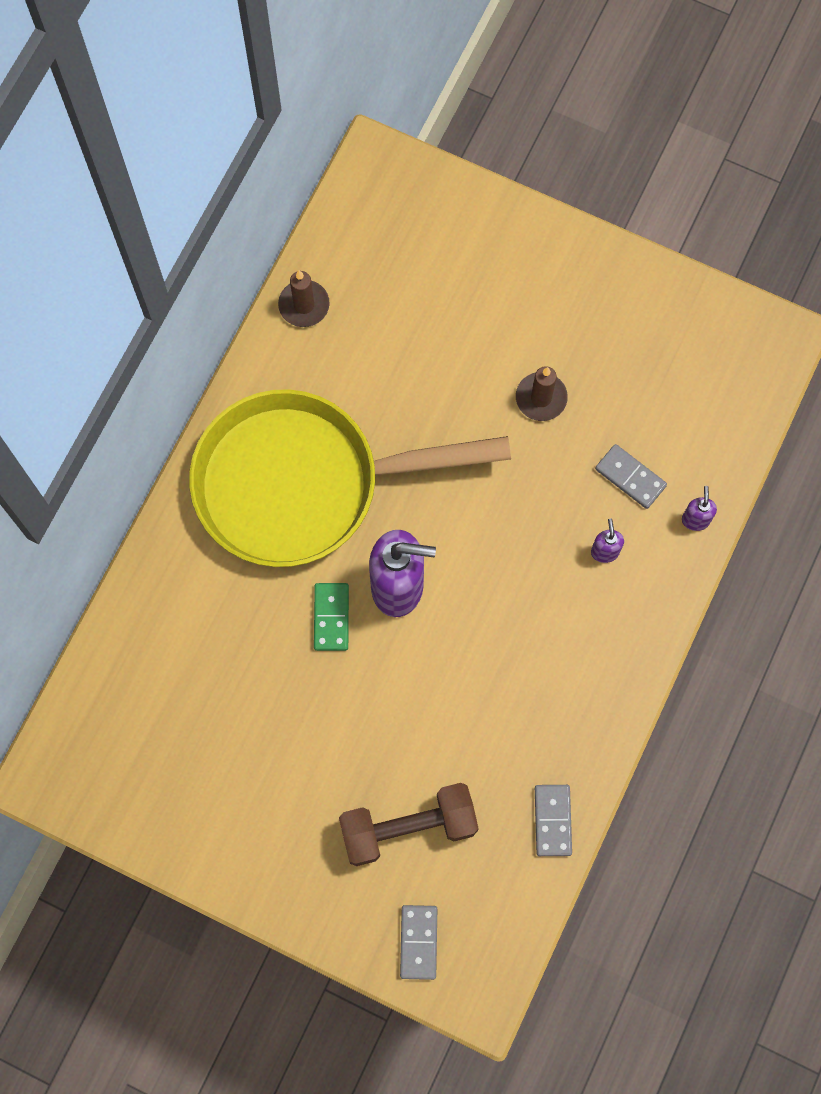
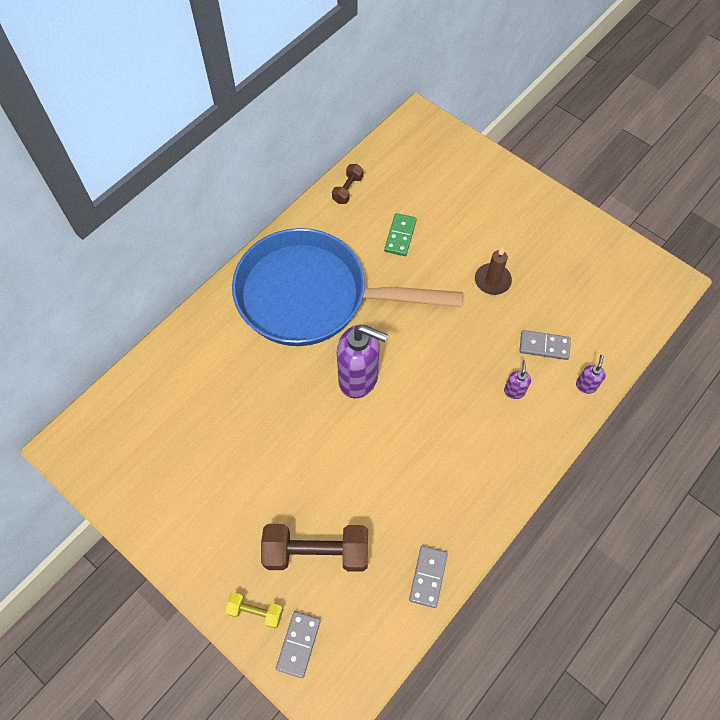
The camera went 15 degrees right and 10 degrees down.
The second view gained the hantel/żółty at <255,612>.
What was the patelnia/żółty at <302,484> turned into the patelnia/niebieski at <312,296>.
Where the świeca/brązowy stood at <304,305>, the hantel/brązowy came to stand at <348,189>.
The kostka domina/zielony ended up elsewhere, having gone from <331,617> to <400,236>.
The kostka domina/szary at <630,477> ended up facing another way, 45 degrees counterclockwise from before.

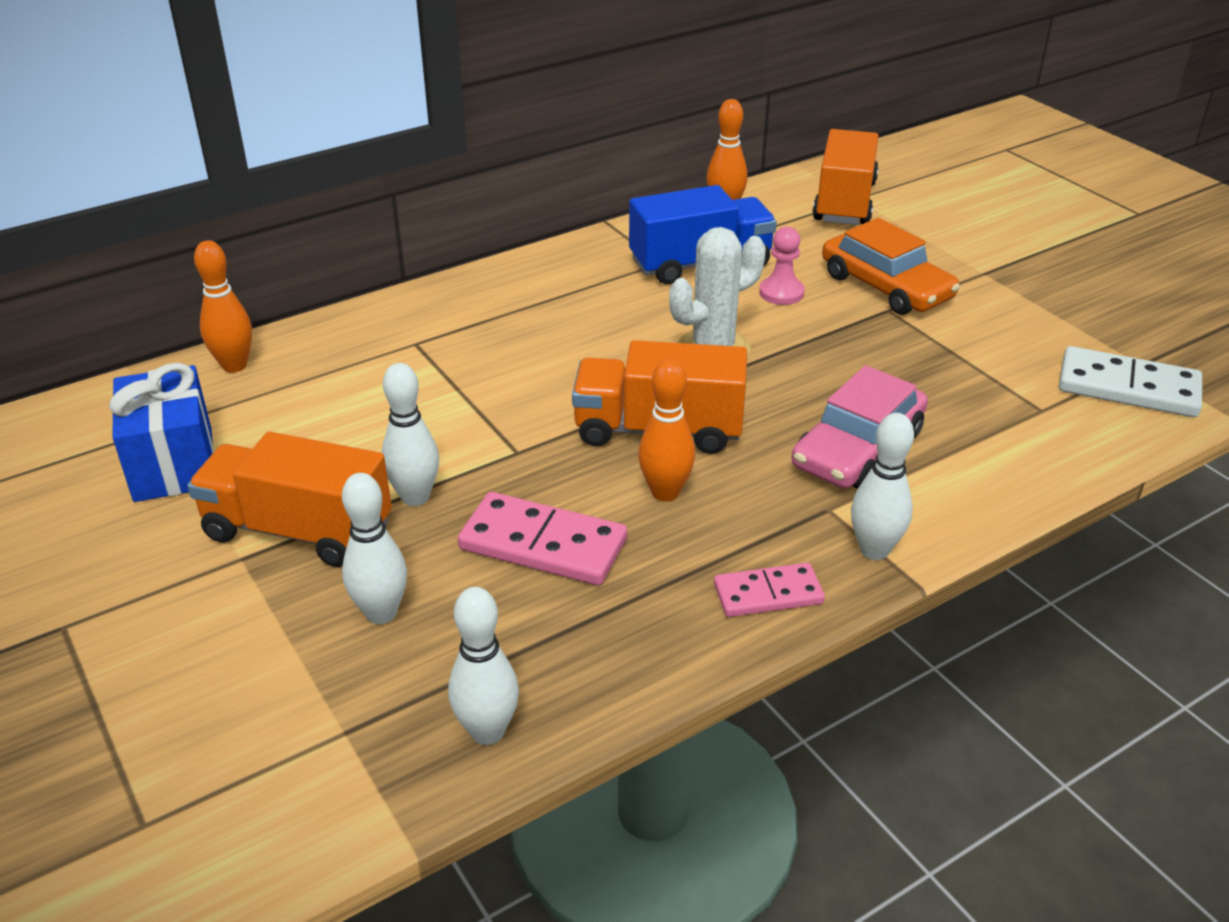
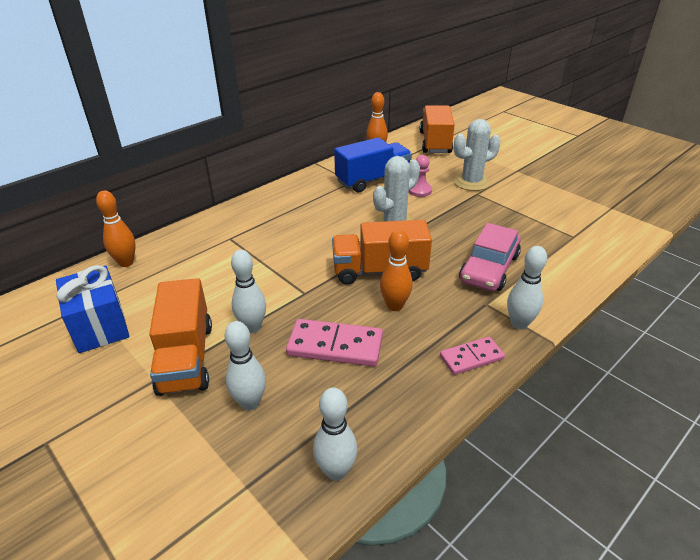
The camera went 10 degrees left and 0 degrees up.
The ciężarówka/pomarańczowy at <298,531> ended up facing another way, 105 degrees counterclockwise from before.
Where the samochód/pomarańczowy stood at <886,286>, the kaktus/biały came to stand at <471,182>.
The second view lost the kostka domina/biały at <1128,388>.

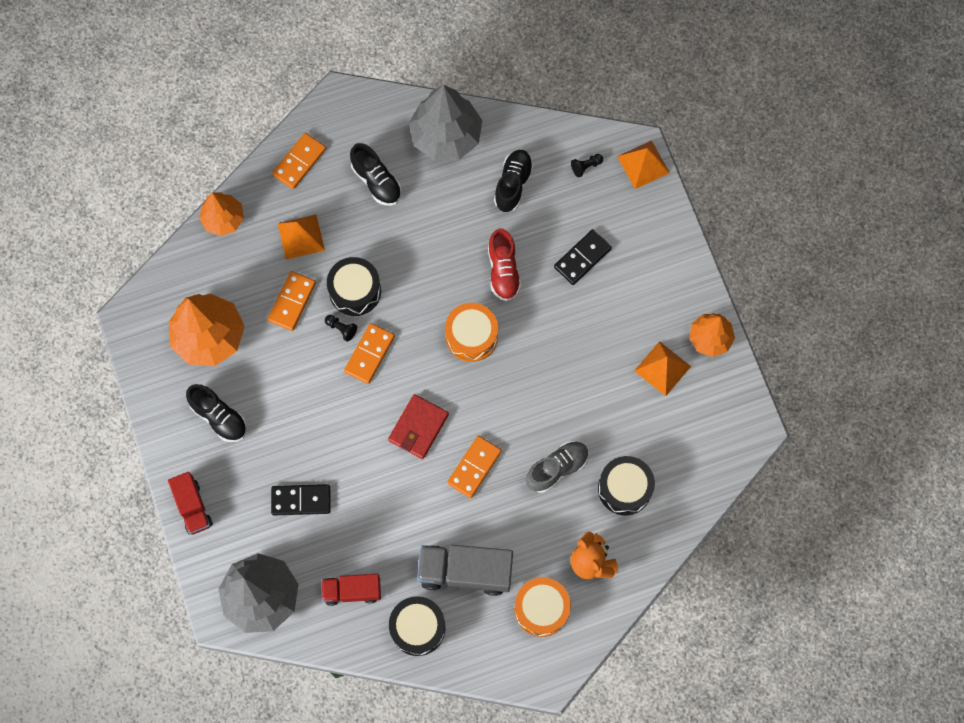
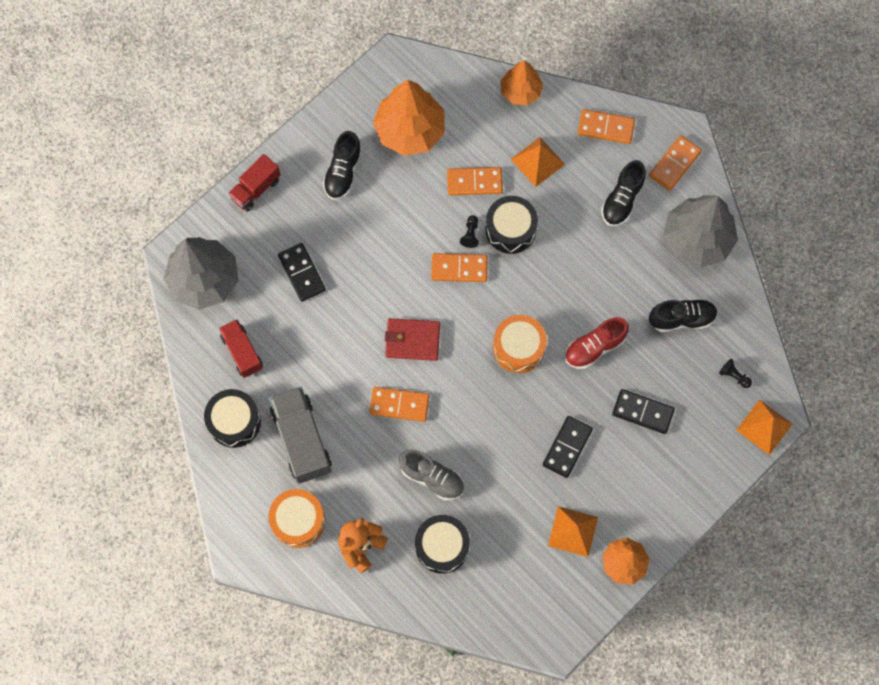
The camera went 65 degrees right and 0 degrees up.
The second view gained the kostka domina/czarny at <567,447>.
The second view gained the kostka domina/pomarańczowy at <674,164>.

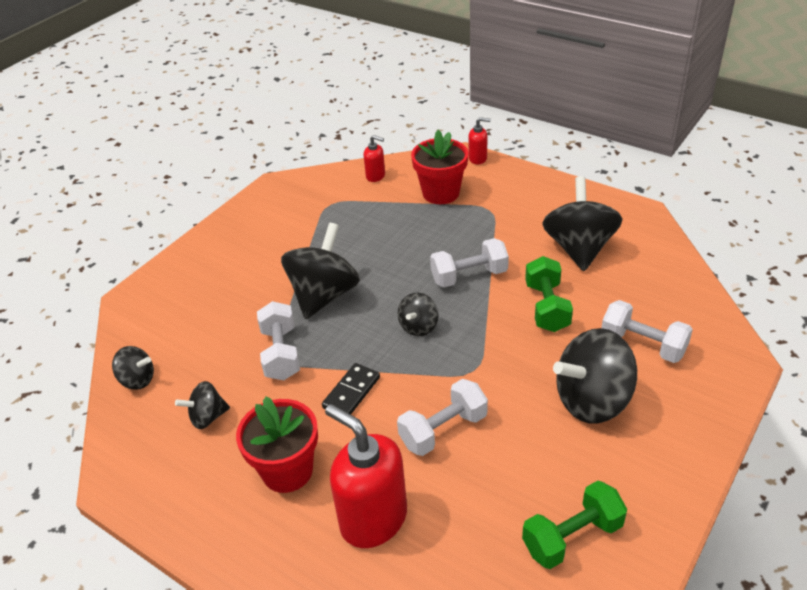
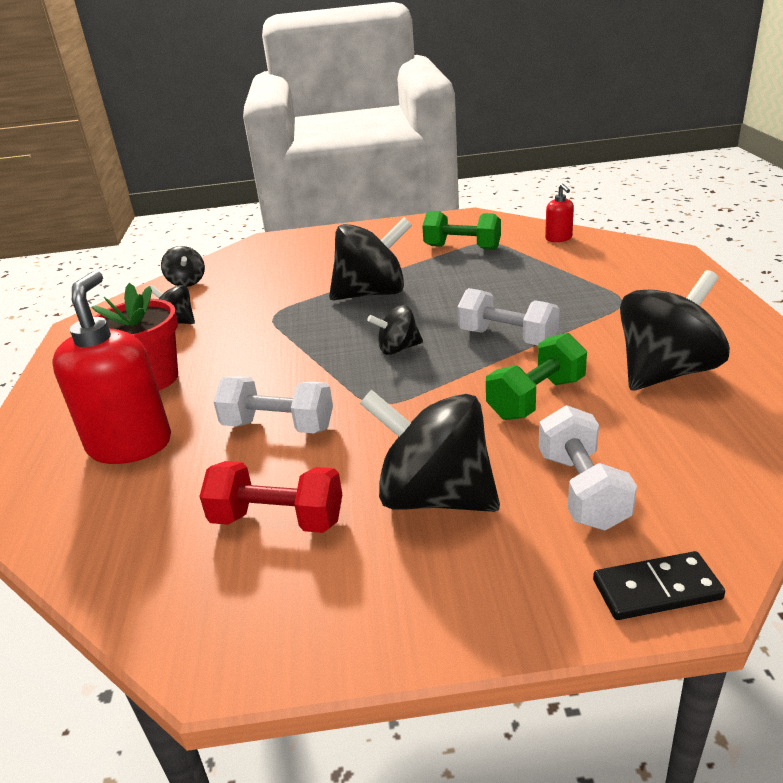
The camera went 50 degrees right and 10 degrees down.
The second view gained the hantel/czerwony at <277,520>.
The hantel/zielony ended up elsewhere, having gone from <572,537> to <462,248>.
The kostka domina/czarny ended up elsewhere, having gone from <351,392> to <656,589>.
The second view lost the hantel/biały at <281,353>.
The second view lost the doniczka/czerwony at <441,193>.
The second view lost the dozownik mydła/czerwony at <478,158>.

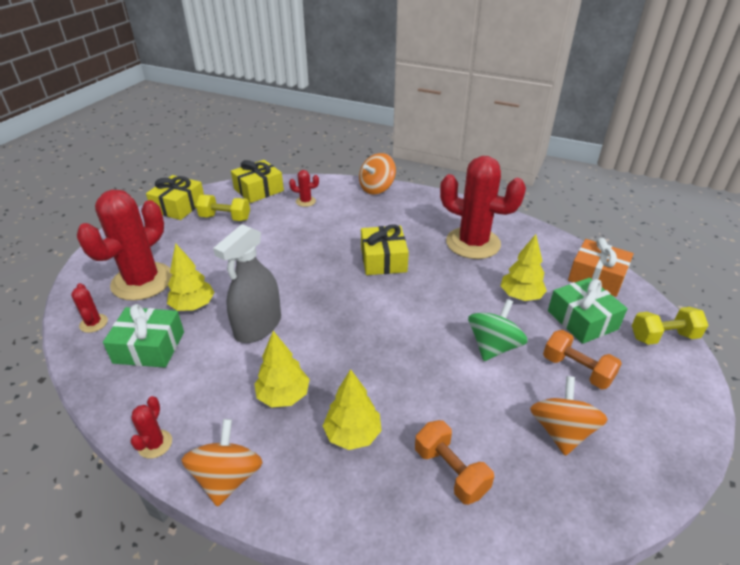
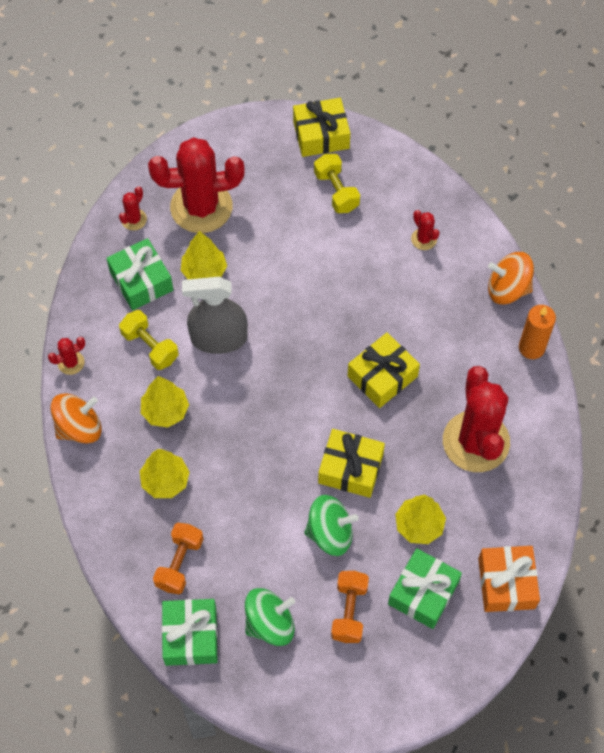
The camera went 55 degrees right and 25 degrees up.
The hantel/żółty ended up elsewhere, having gone from <663,337> to <150,347>.
The second view gained the prezent/zielony at <190,636>.
What was the bączek/pomarańczowy at <561,431> turned into the bączek/zielony at <270,623>.
The prezent/żółty ended up elsewhere, having gone from <259,190> to <350,468>.
The second view gained the świeca/pomarańczowy at <531,347>.

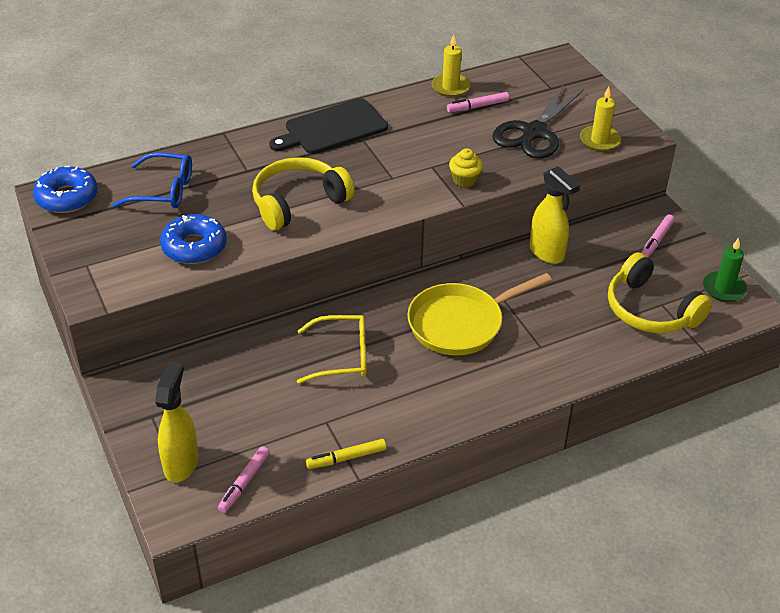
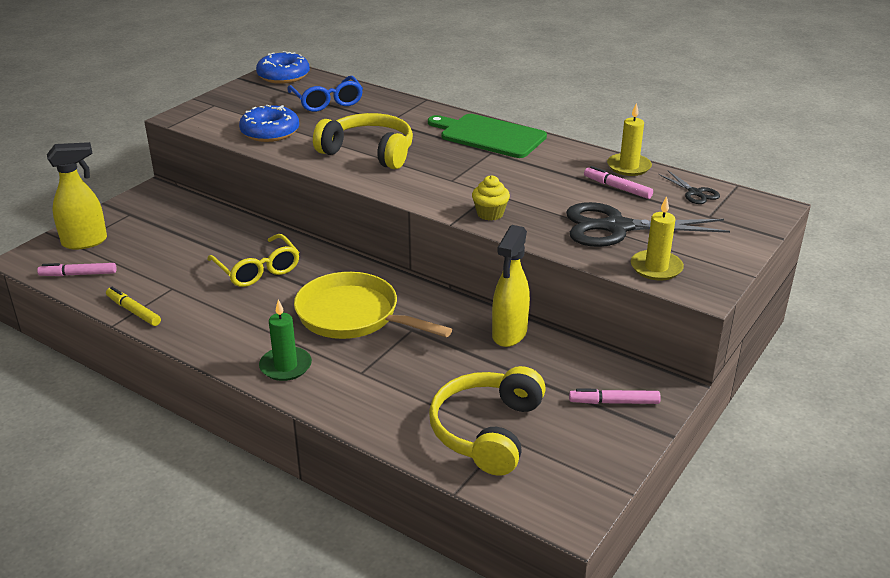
The camera went 60 degrees right and 10 degrees down.
The świeca/zielony ended up elsewhere, having gone from <723,288> to <285,366>.
What was the deska do krojenia/czarny at <332,128> turned into the deska do krojenia/zielony at <489,135>.
The second view gained the nożyczki/czarny at <695,193>.

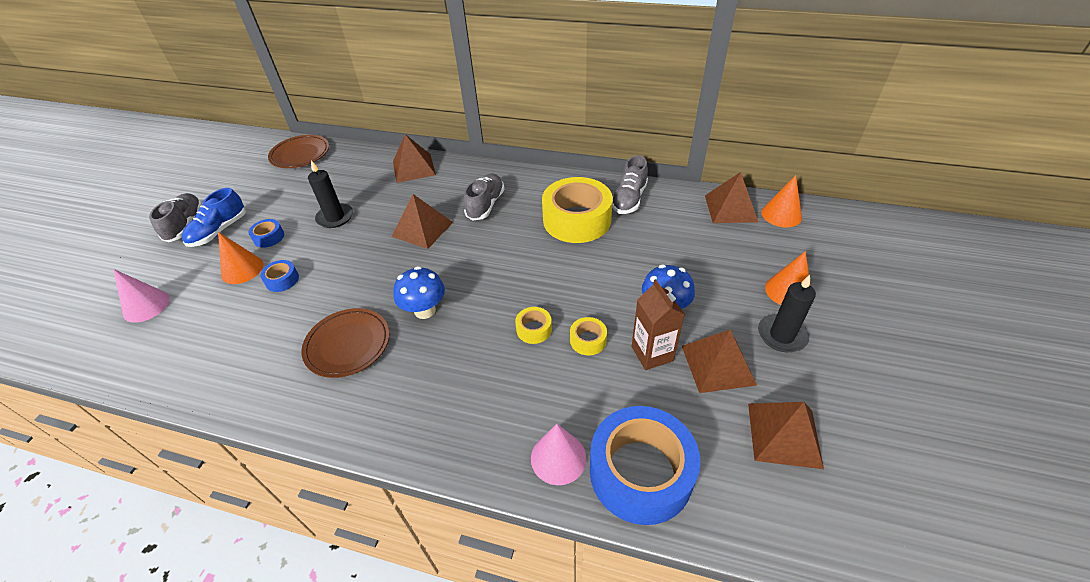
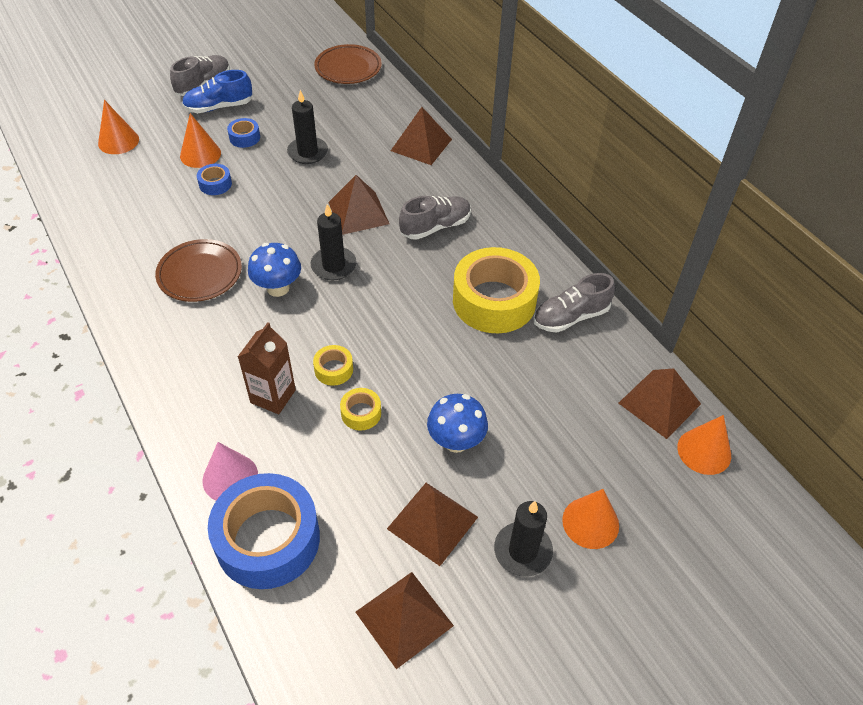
The camera went 40 degrees right and 5 degrees up.
What was the stożek/różowy at <146,306> turned into the stożek/pomarańczowy at <118,141>.
The karton mleka/brązowy ended up elsewhere, having gone from <652,353> to <273,396>.
The second view gained the świeca/czarny at <333,266>.

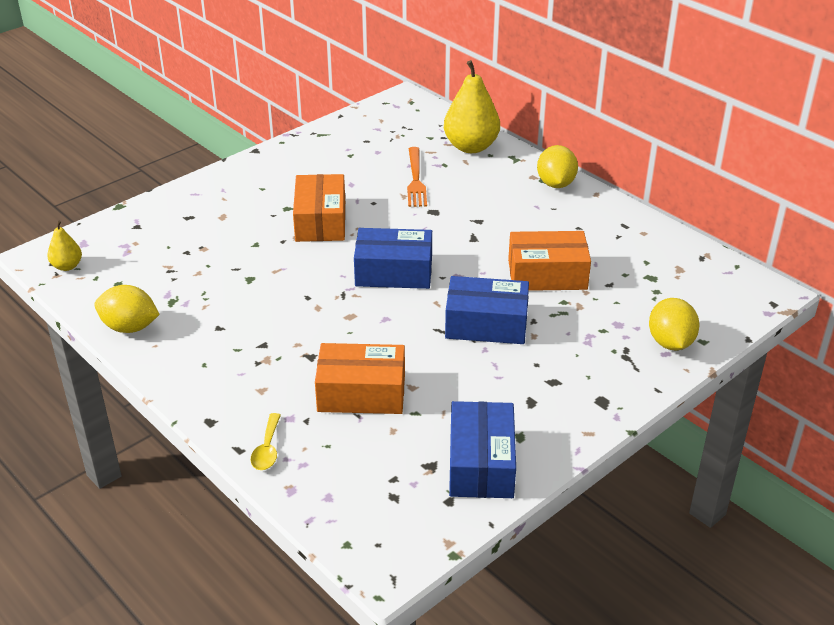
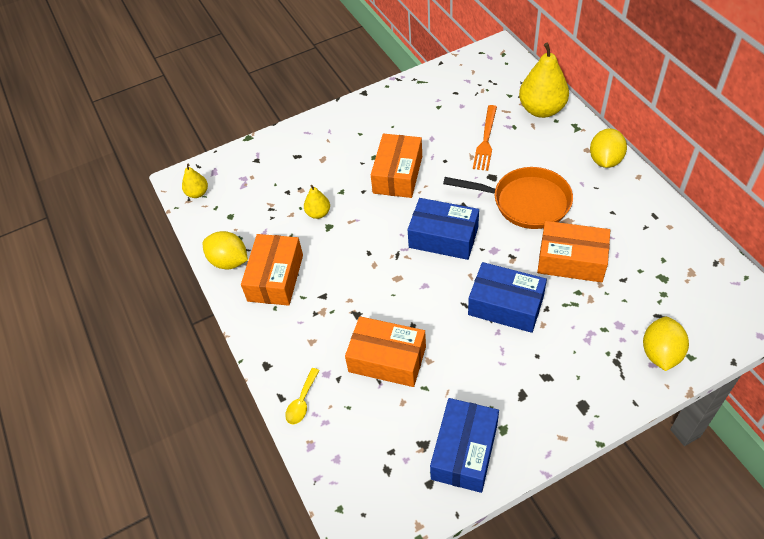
The camera went 20 degrees right and 15 degrees up.
The second view gained the pudełko/pomarańczowy at <275,278>.
The second view gained the gruszka/żółty at <318,213>.
The second view gained the patelnia/pomarańczowy at <526,202>.

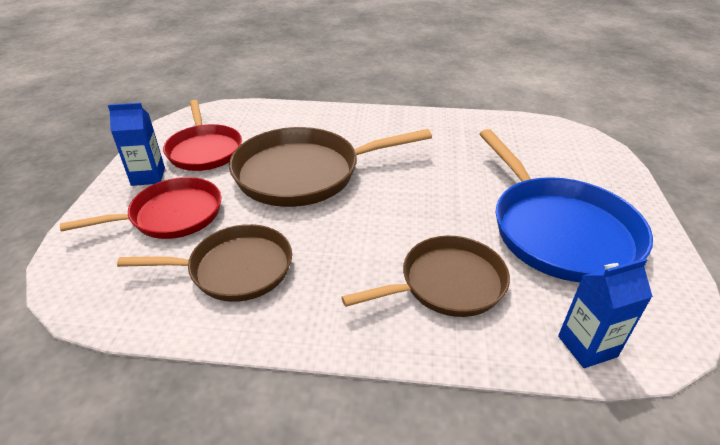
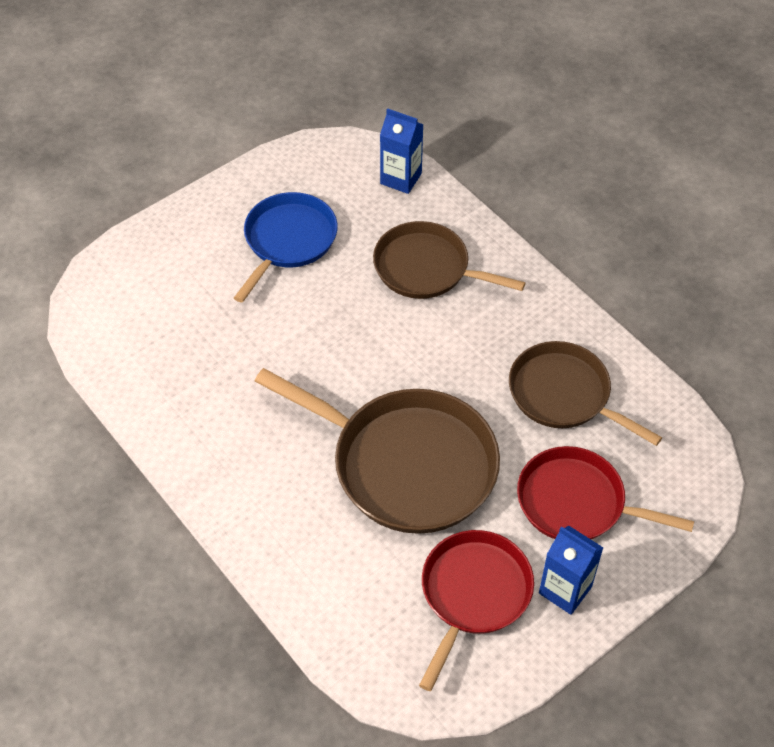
The camera went 135 degrees left and 15 degrees up.
The size of the patelnia/niebieski at <559,231> changed by a factor of 0.65.

